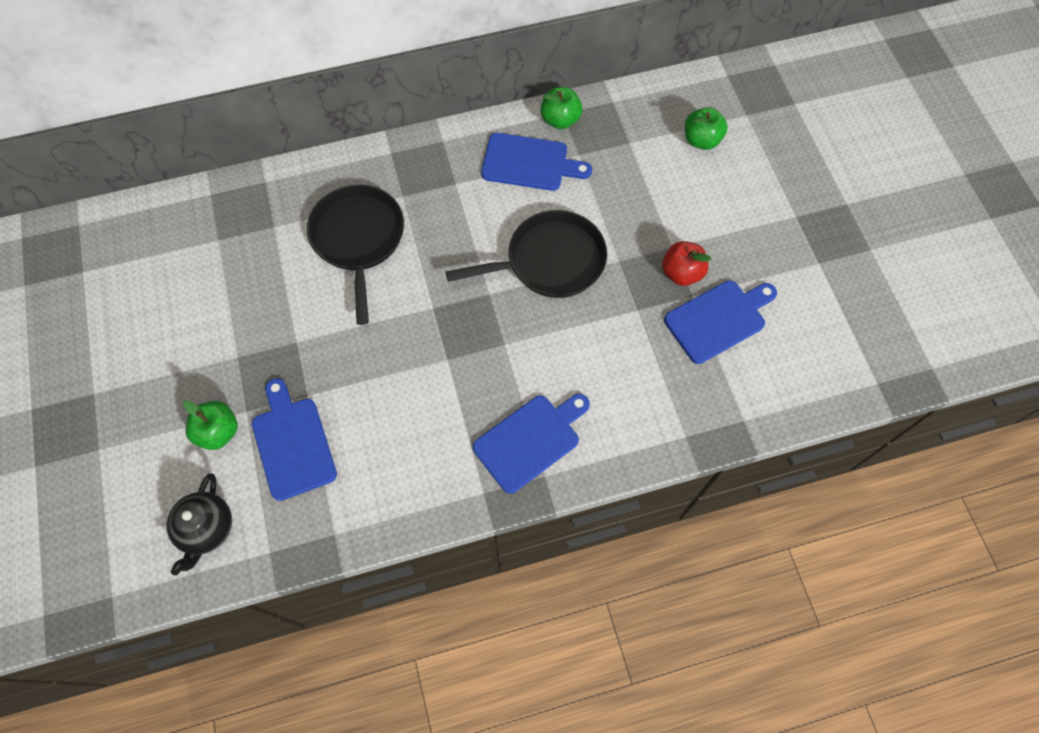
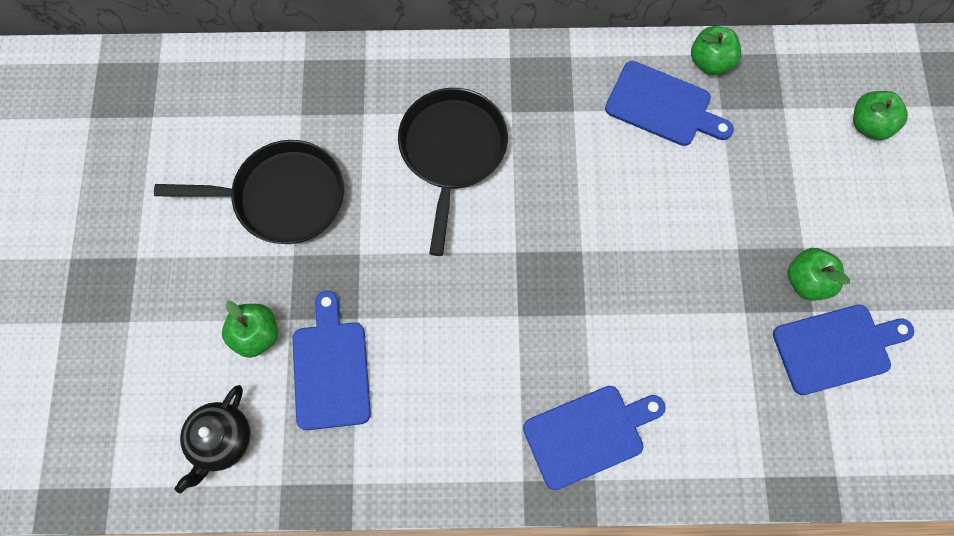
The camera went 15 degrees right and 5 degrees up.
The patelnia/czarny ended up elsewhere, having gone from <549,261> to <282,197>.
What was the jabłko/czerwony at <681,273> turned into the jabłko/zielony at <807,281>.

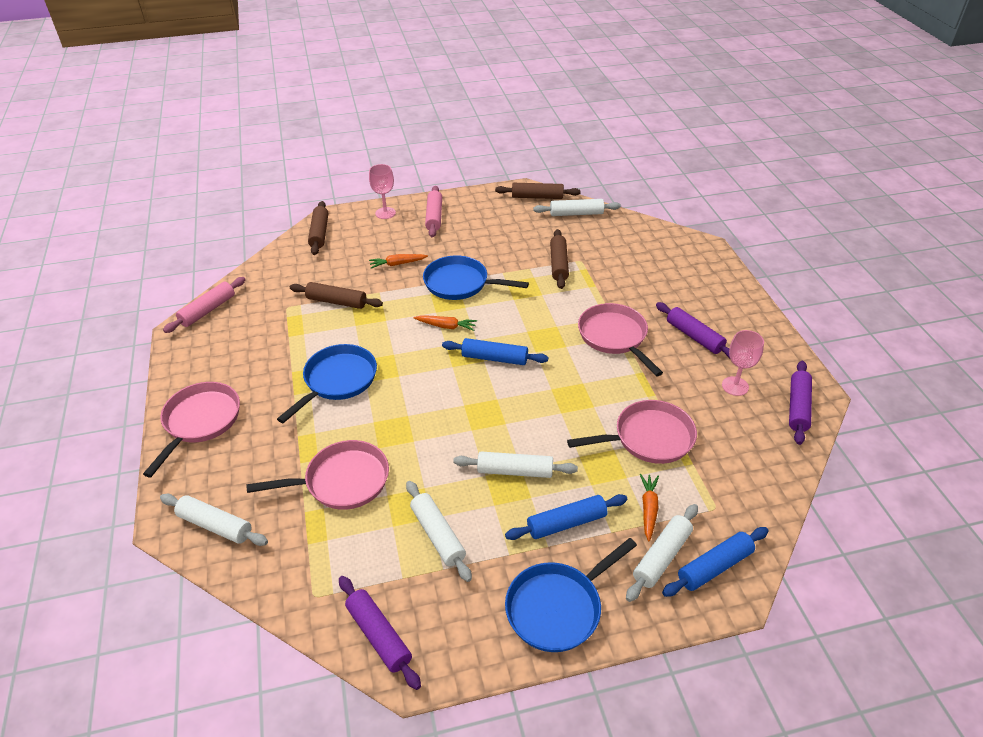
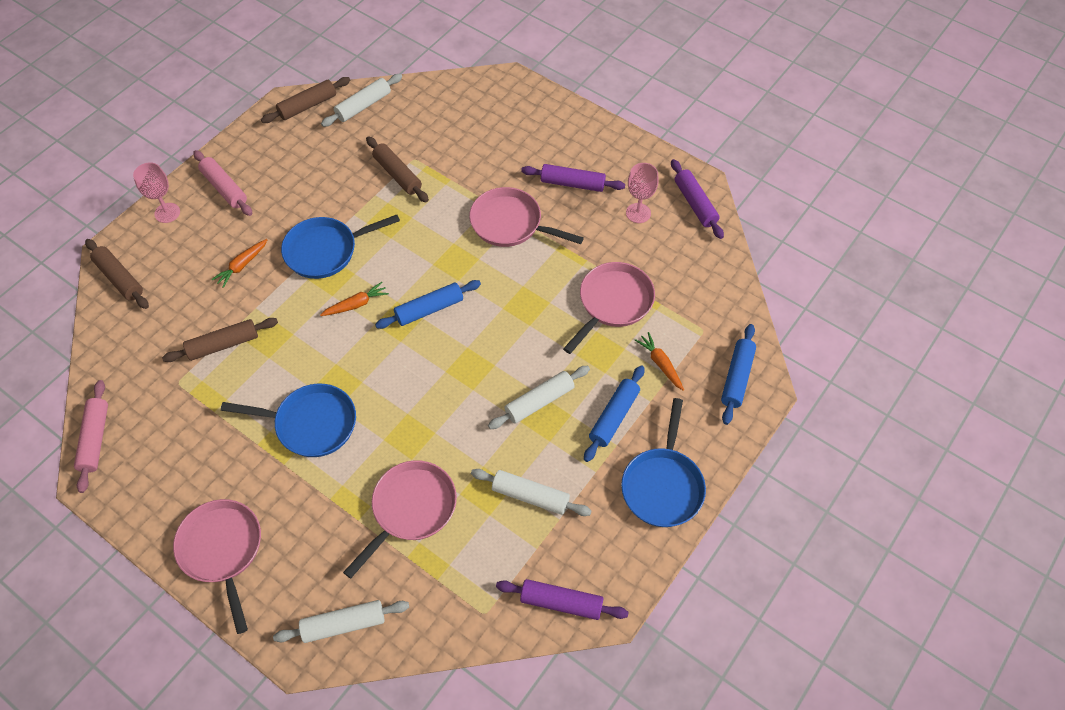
The camera went 40 degrees left and 15 degrees up.
The patelnia/niebieski at <337,381> ended up facing another way, 105 degrees clockwise from before.
The second view lost the wałek do ciasta/biały at <661,557>.

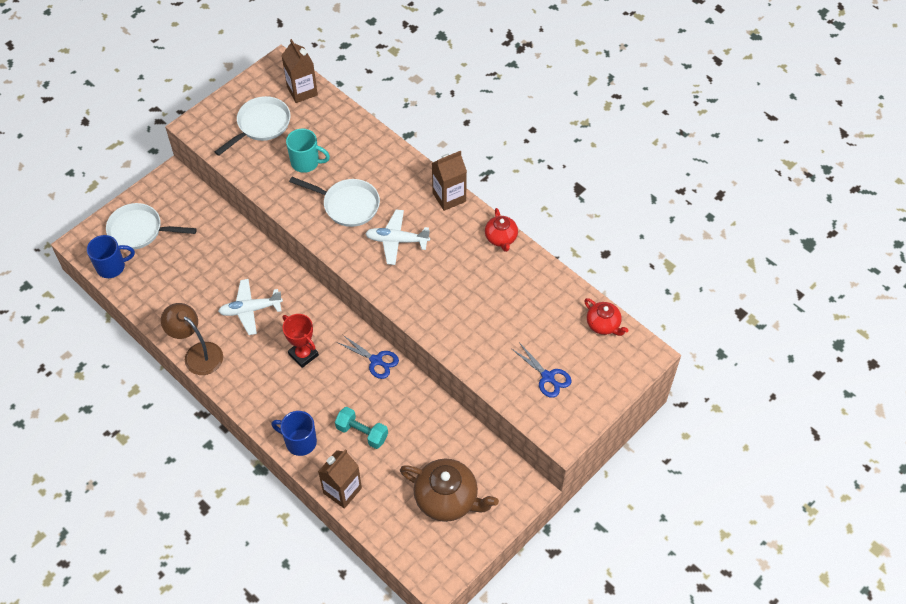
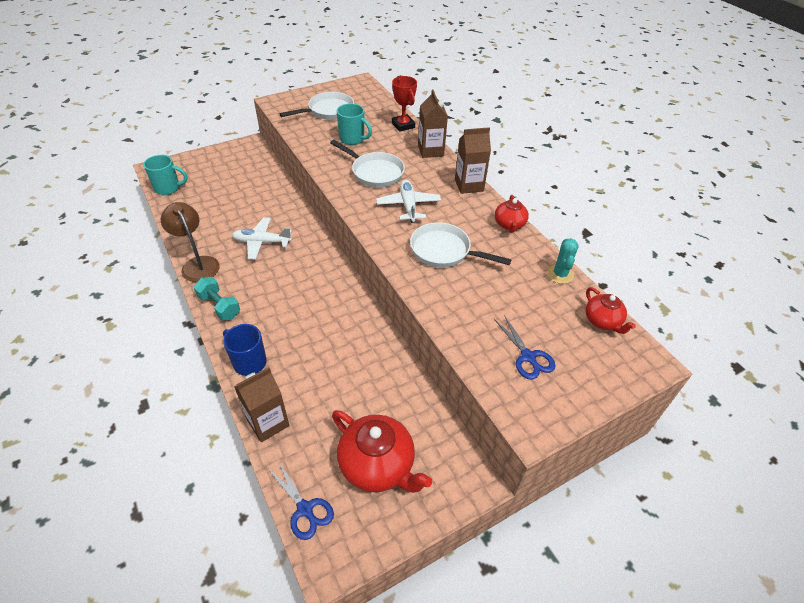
The camera went 15 degrees right and 10 degrees down.
What was the kubek/niebieski at <112,267> turned into the kubek/turkusowy at <168,188>.
The hantel/turkusowy ended up elsewhere, having gone from <362,433> to <219,306>.
The nożyczki/niebieski ended up elsewhere, having gone from <376,360> to <305,509>.
What was the imbryk/brązowy at <447,499> turned into the imbryk/czerwony at <378,465>.
The samolot/biały at <397,241> ended up facing another way, 60 degrees clockwise from before.
The puchar/czerwony ended up elsewhere, having gone from <303,354> to <403,125>.
The patelnia/biały ended up elsewhere, having gone from <139,230> to <444,251>.
The karton mleka/brązowy ended up elsewhere, having gone from <302,91> to <430,151>.
The second view gained the kaktus/turkusowy at <560,274>.

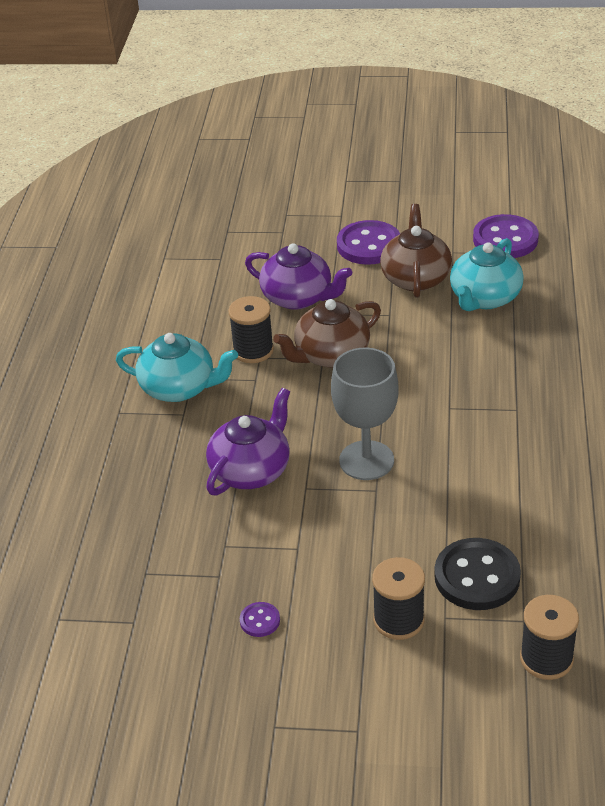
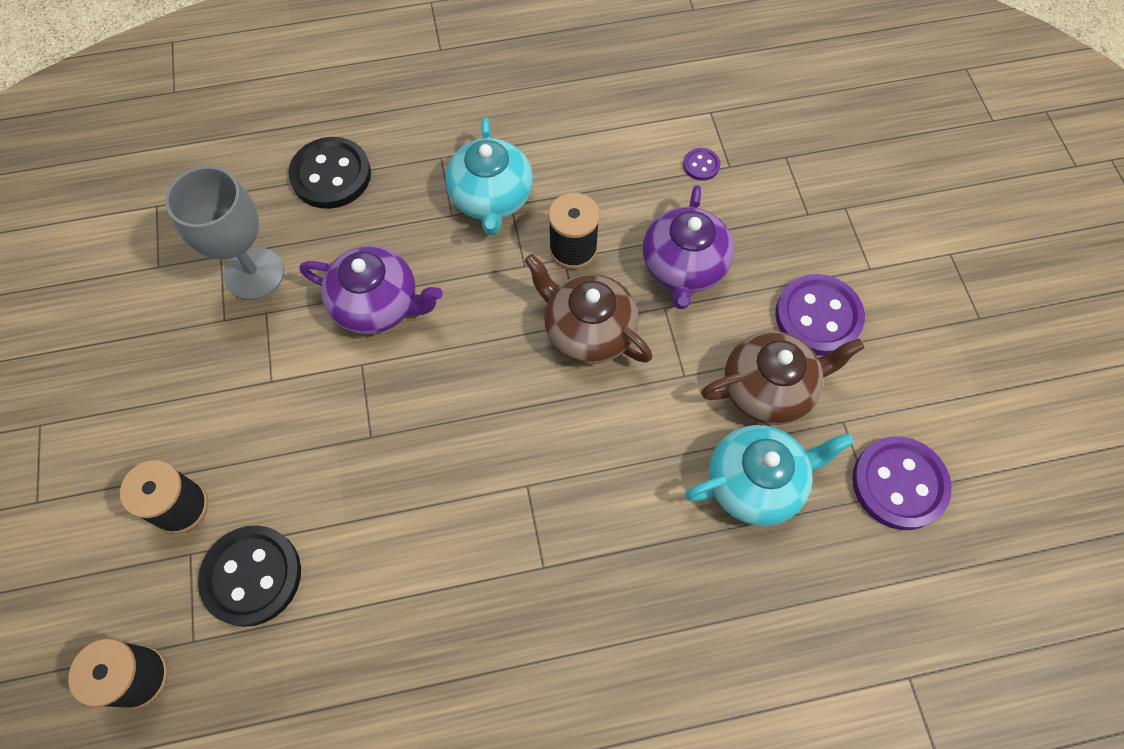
The camera went 70 degrees right and 25 degrees up.
The kielich/szary ended up elsewhere, having gone from <366,460> to <254,274>.
The second view gained the guzik/czarny at <331,175>.
The guzik/fioletowy ended up elsewhere, having gone from <260,620> to <701,165>.
The imbryk/turkusowy at <484,298> ended up facing another way, 150 degrees clockwise from before.

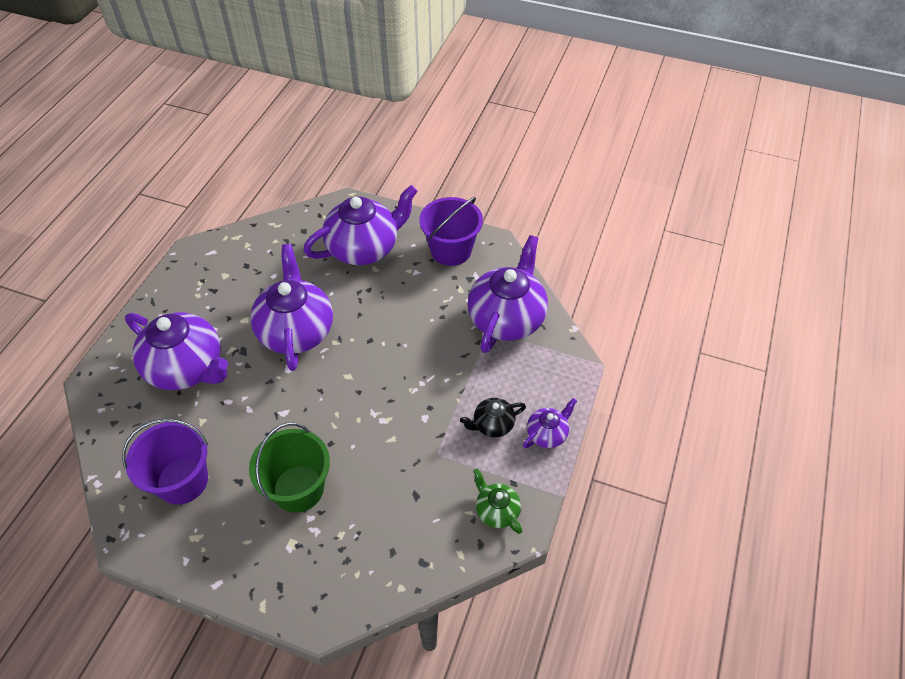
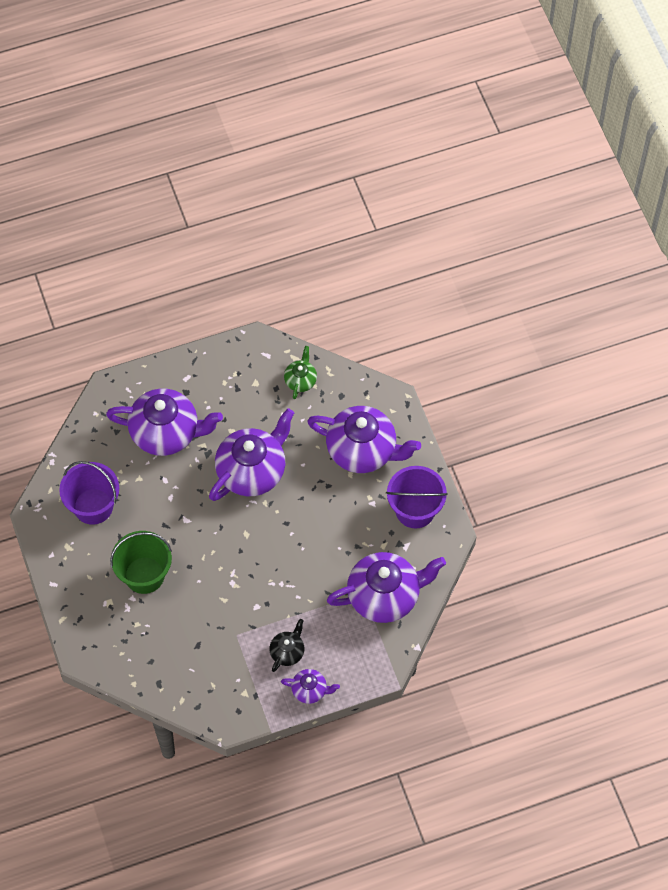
The camera went 50 degrees right and 10 degrees up.
The imbryk/fioletowy at <187,367> ended up facing another way, 75 degrees counterclockwise from before.
The imbryk/czarny at <492,425> ended up facing another way, 90 degrees clockwise from before.
The imbryk/zielony ended up elsewhere, having gone from <496,511> to <300,380>.

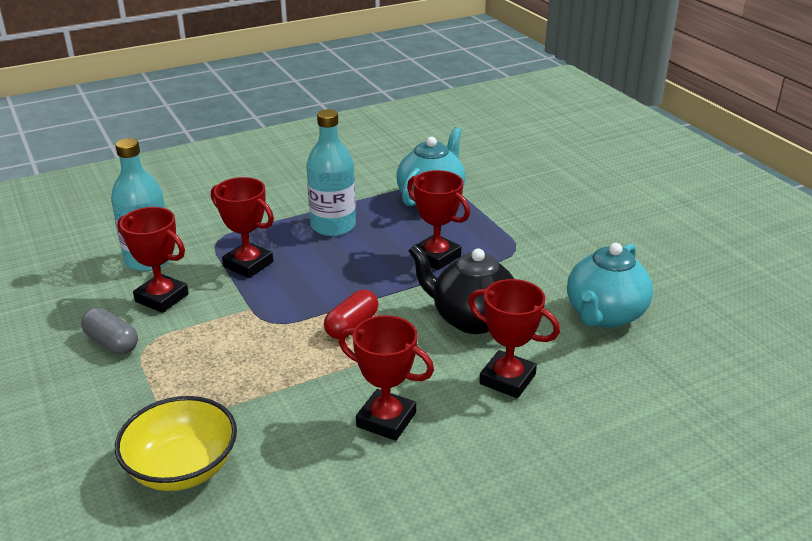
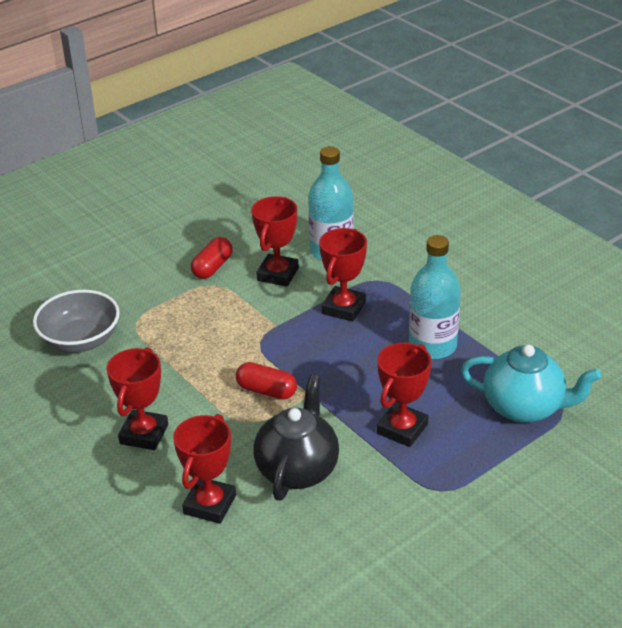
The camera went 80 degrees right and 5 degrees up.
What was the miska/żółty at <182,468> turned into the miska/szary at <80,340>.
What was the kapsułka/szary at <112,343> turned into the kapsułka/czerwony at <212,267>.
The second view lost the imbryk/turkusowy at <604,315>.

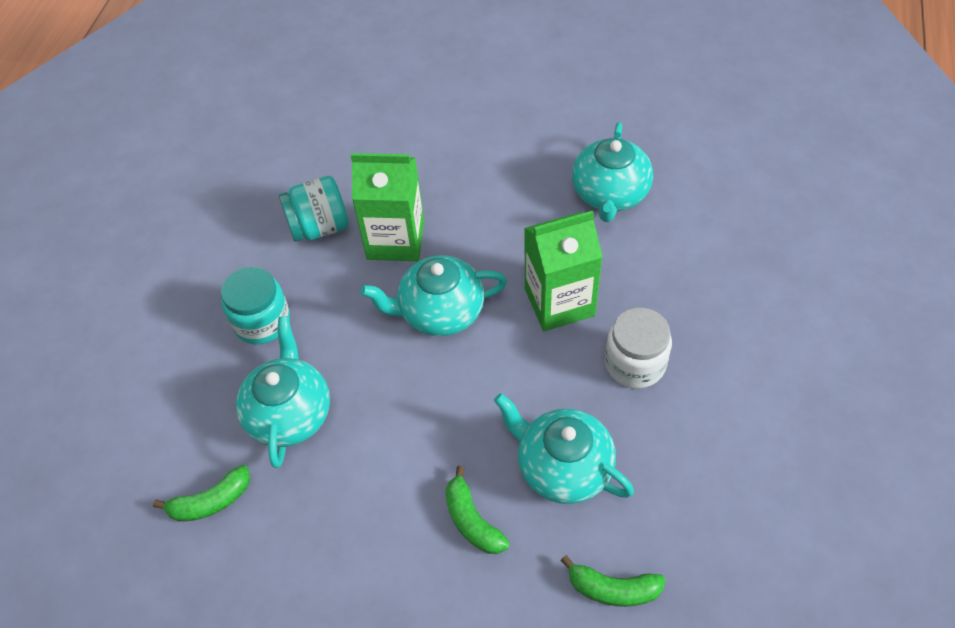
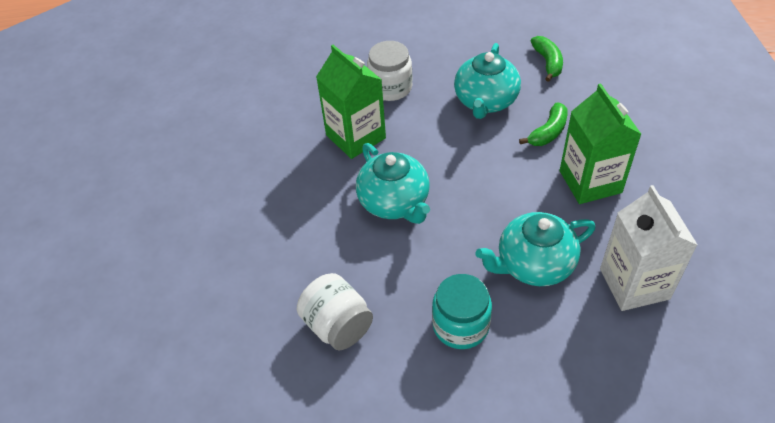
The camera went 110 degrees left and 5 degrees down.
What was the słoik/turkusowy at <319,227> turned into the słoik/biały at <338,325>.
The karton mleka/zielony ended up elsewhere, having gone from <395,240> to <590,181>.
Where the banan/zielony stood at <211,502>, the karton mleka/biały came to stand at <634,283>.
The second view lost the imbryk/turkusowy at <610,194>.

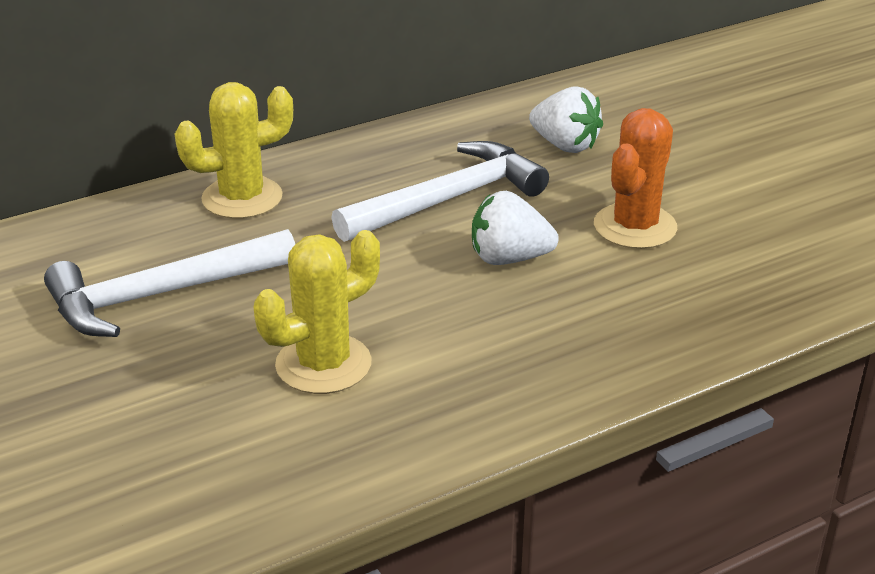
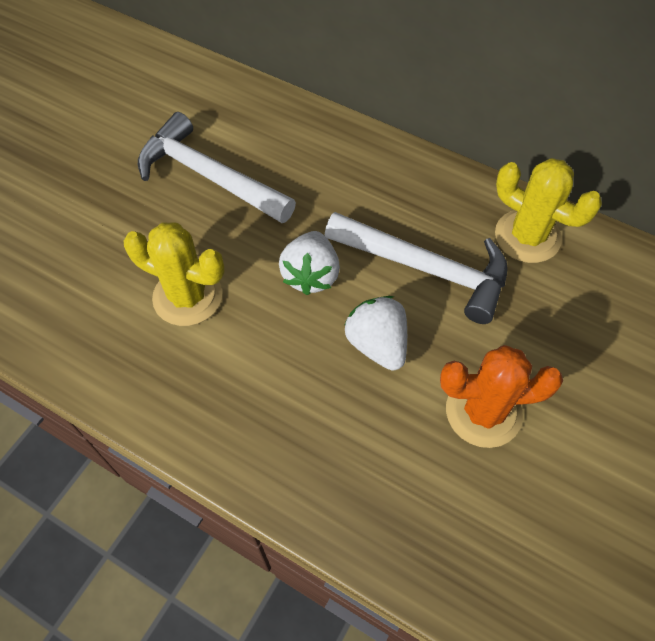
The camera went 60 degrees right and 25 degrees up.
The truskawka/biały ended up elsewhere, having gone from <565,145> to <311,275>.
The kaktus/żółty ended up elsewhere, having gone from <242,198> to <527,236>.

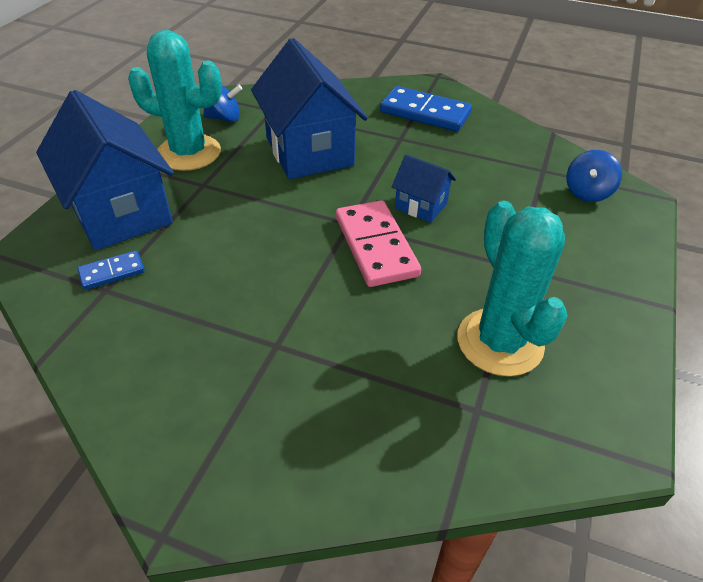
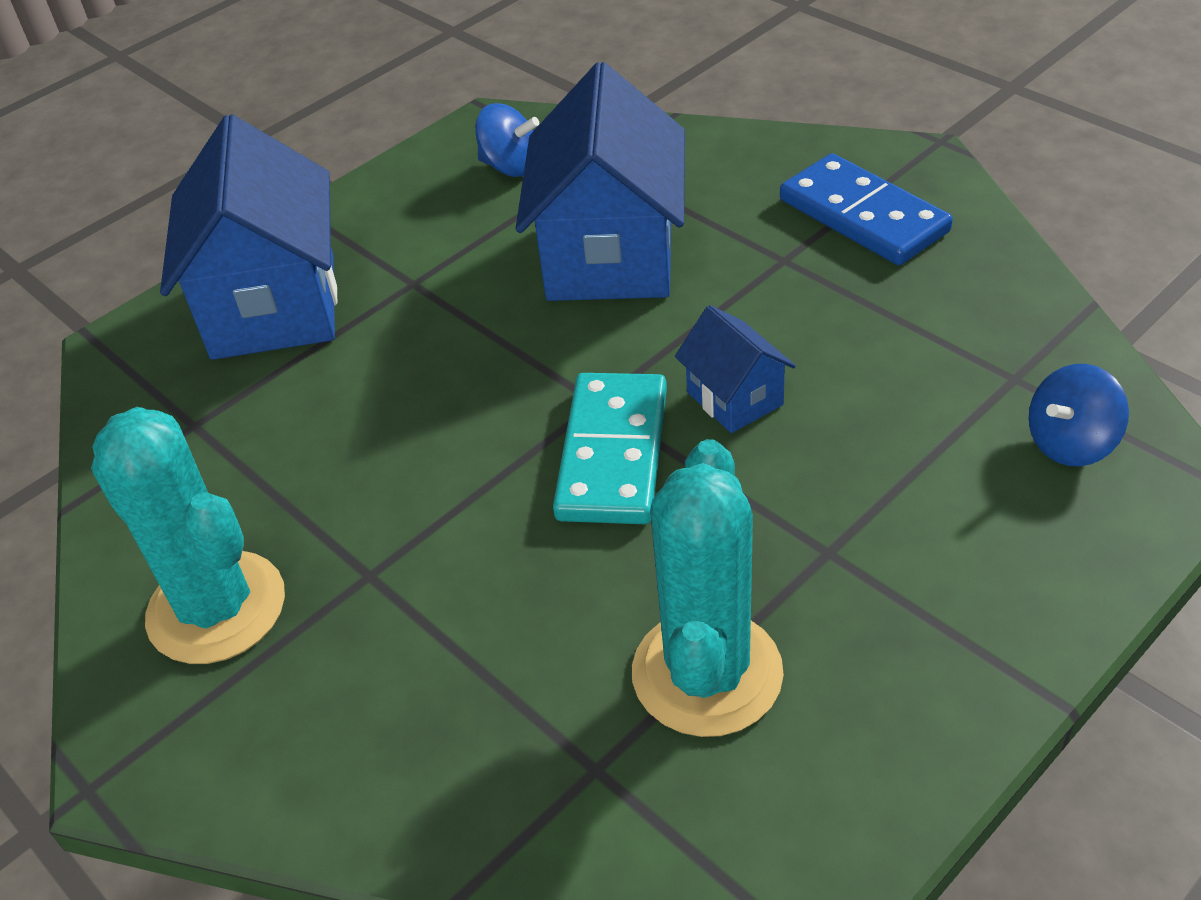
The camera went 30 degrees right and 0 degrees up.
The kaktus/turkusowy ended up elsewhere, having gone from <189,153> to <216,608>.
What was the kostka domina/różowy at <375,246> turned into the kostka domina/turkusowy at <612,453>.
The second view lost the kostka domina/niebieski at <112,272>.

